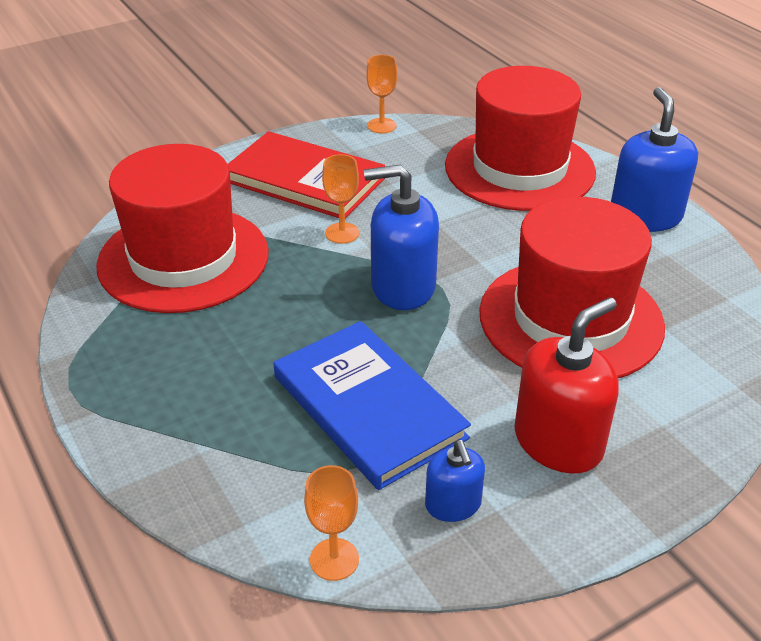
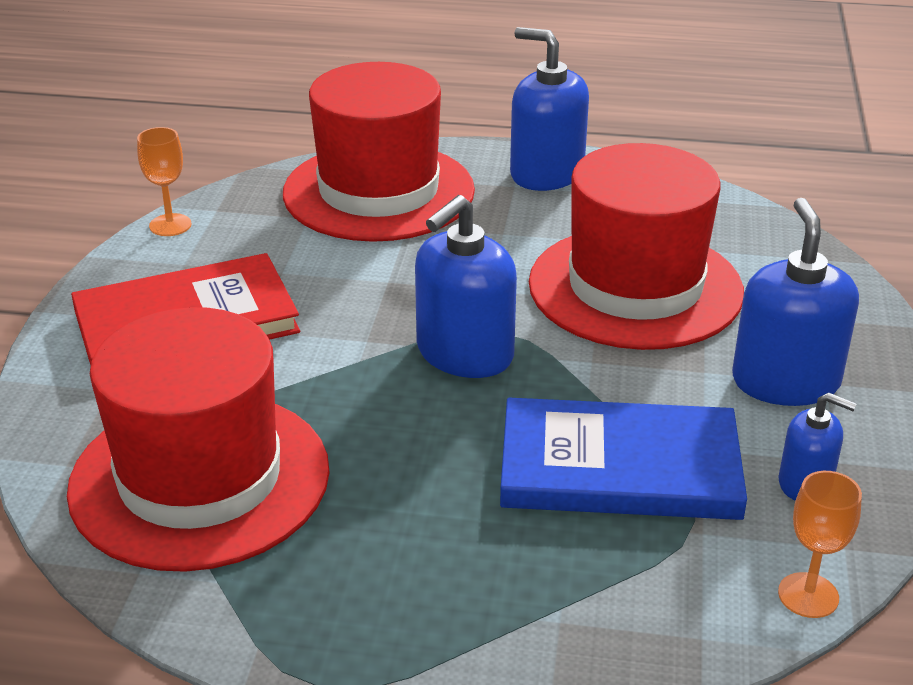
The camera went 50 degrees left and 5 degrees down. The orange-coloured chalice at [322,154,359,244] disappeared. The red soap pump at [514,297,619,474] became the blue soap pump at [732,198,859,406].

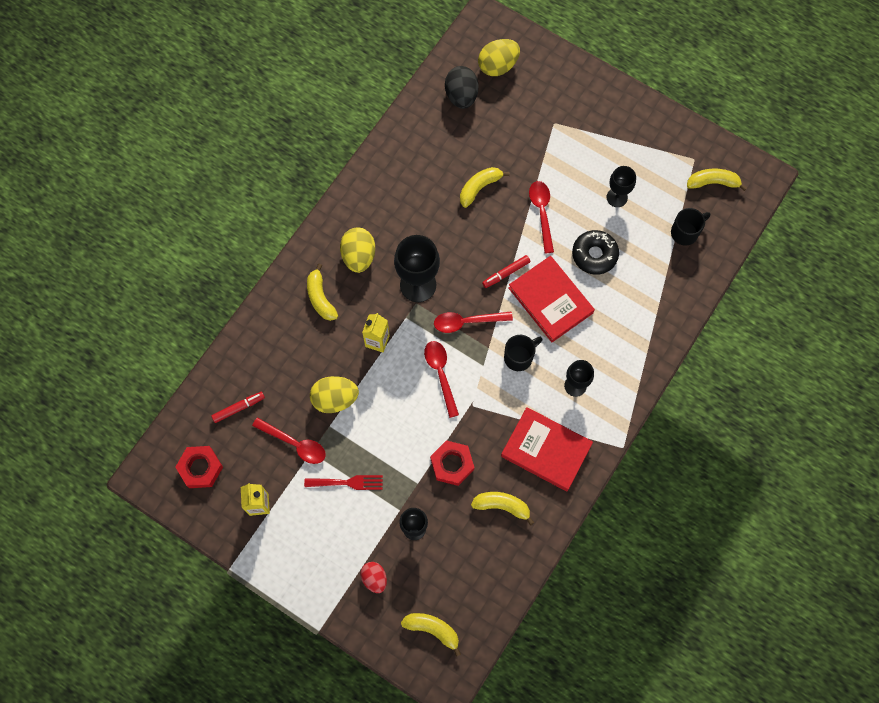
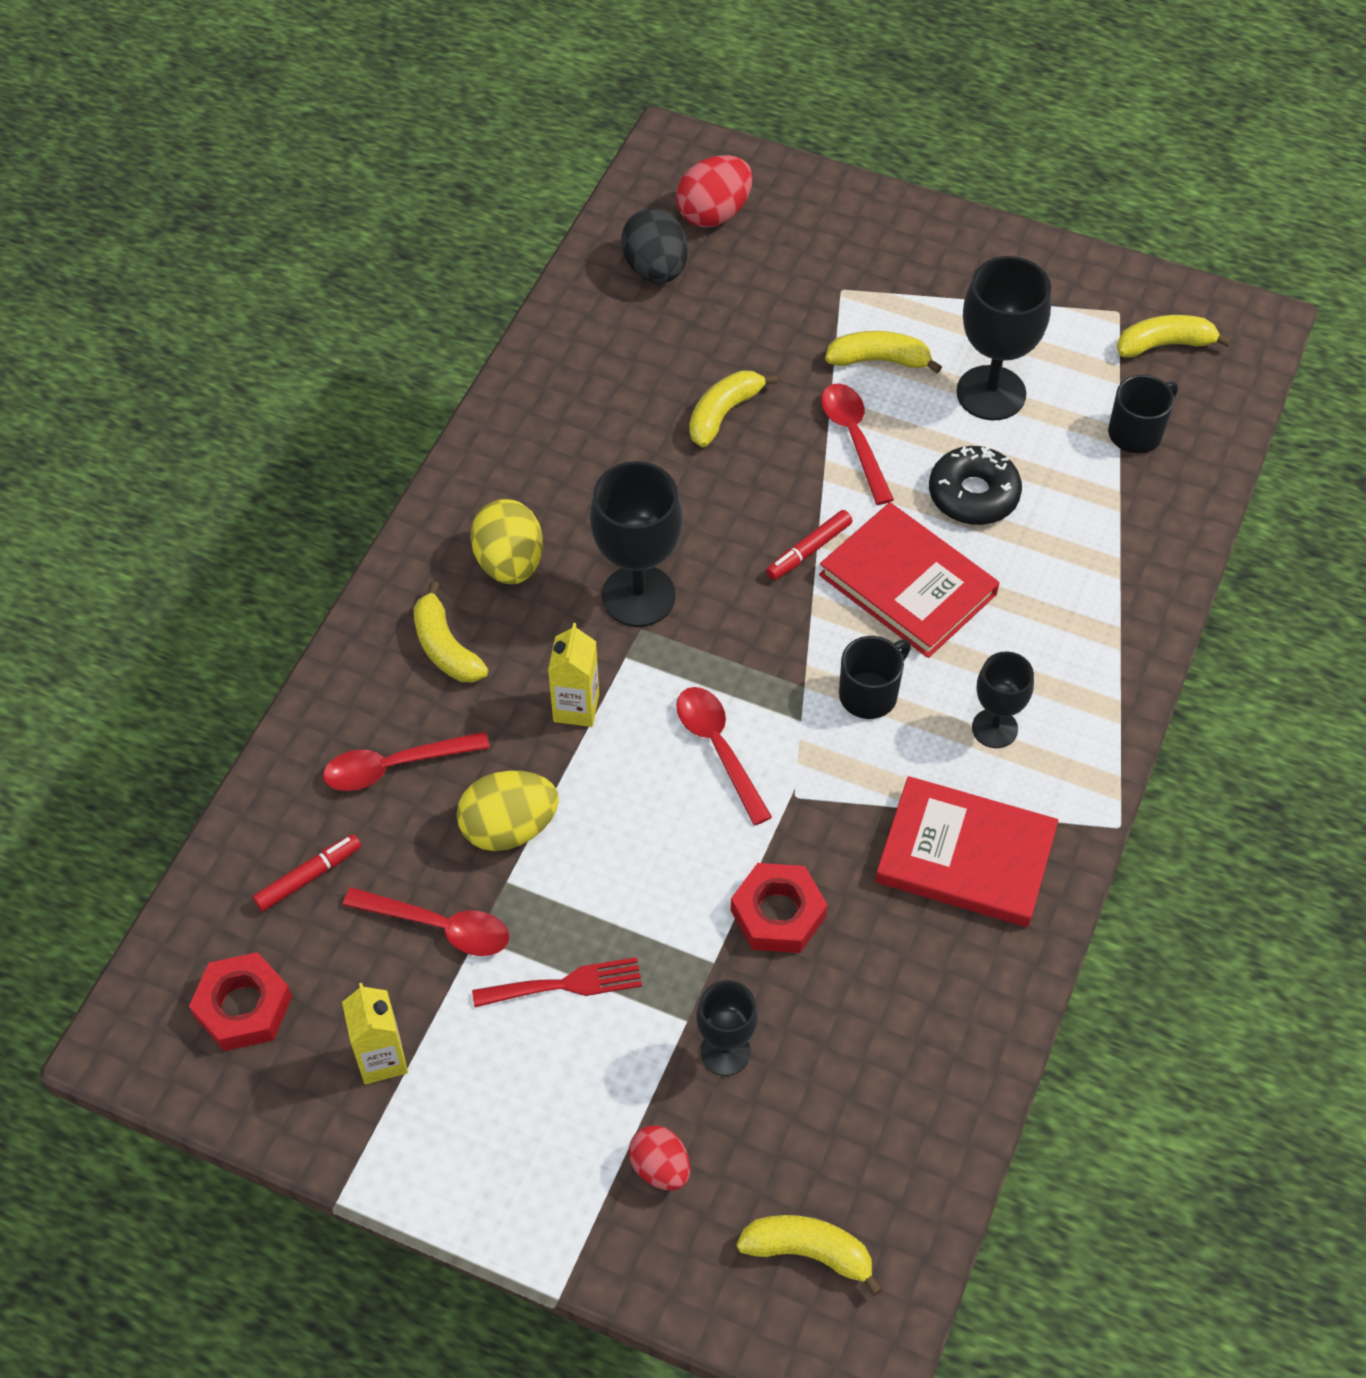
The camera went 10 degrees left and 15 degrees down. The red teaspoon moved from [434,312,513,333] to [323,731,490,791]. The yellow banana fruit moved from [471,492,535,526] to [825,331,942,373]. The yellow toy egg at [478,39,520,76] became the red toy egg at [676,155,753,227]. The ebony chalice at [606,166,636,207] changed to 1.68 times the size.

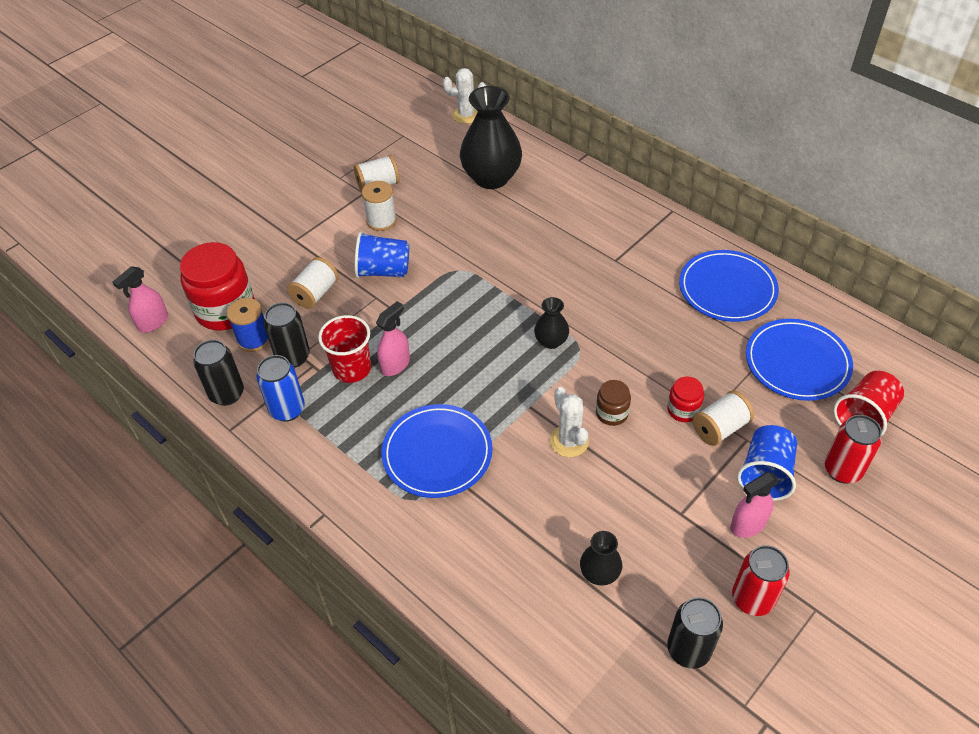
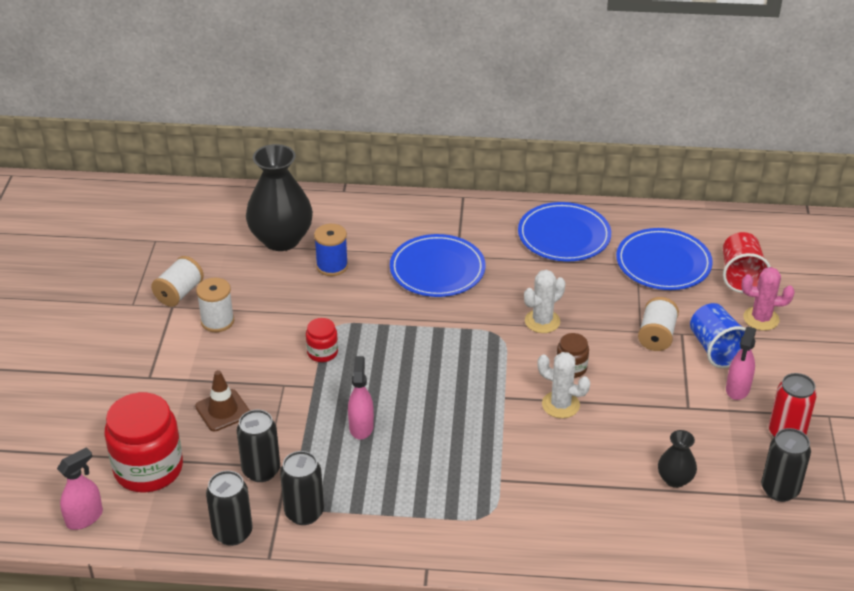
The camera went 40 degrees left and 10 degrees down. The red tumbler at [318,315,371,383] disappeared. The blue tumbler at [355,231,409,278] disappeared. The ebony vase at [534,297,569,349] disappeared. The blue bobbin moved from [227,298,269,352] to [314,224,348,276]. The blue plate moved from [382,404,492,498] to [390,234,485,297]. The white saguaro cactus moved from [443,68,486,124] to [524,270,566,333]. The red jar moved from [667,377,704,422] to [306,318,338,362]. The white bobbin at [287,257,339,309] was replaced by the russet traffic cone at [195,370,250,431]. The red tin at [825,415,882,484] was replaced by the pink saguaro cactus at [741,267,795,331]. The blue tin at [256,355,305,422] became the ebony tin at [280,451,324,525]. The pink spray bottle at [112,266,168,333] turned 135 degrees counterclockwise.

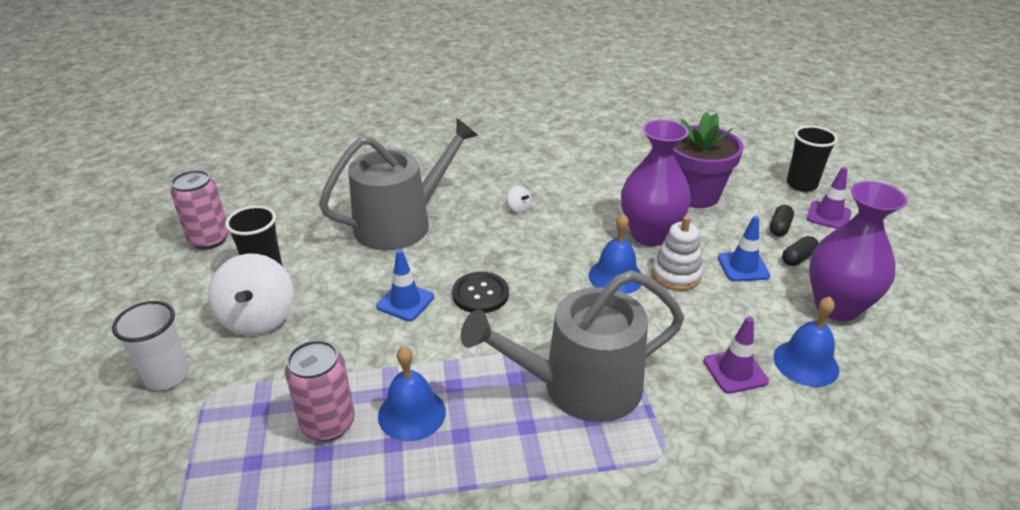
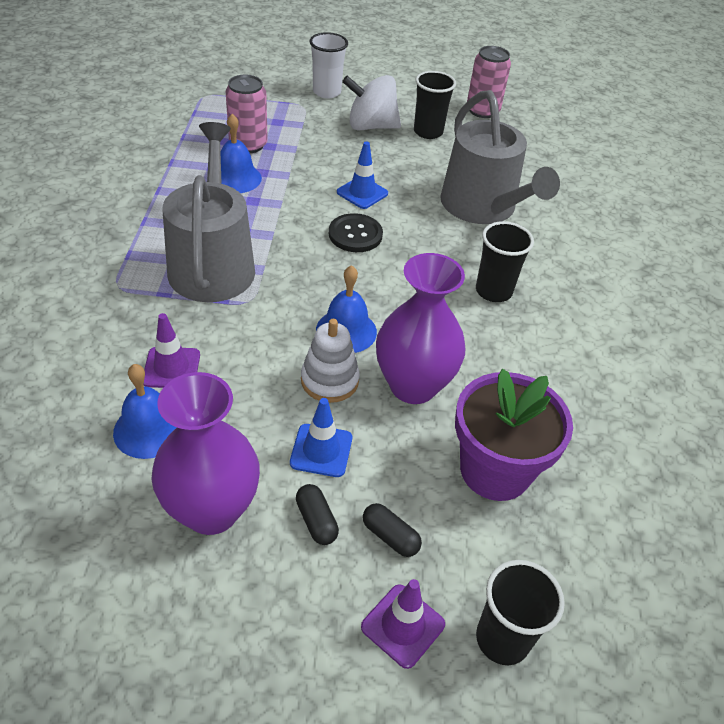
The camera went 100 degrees right and 10 degrees up. The white spinning top at [507,186,532,213] was replaced by the ebony tumbler at [476,221,534,302].

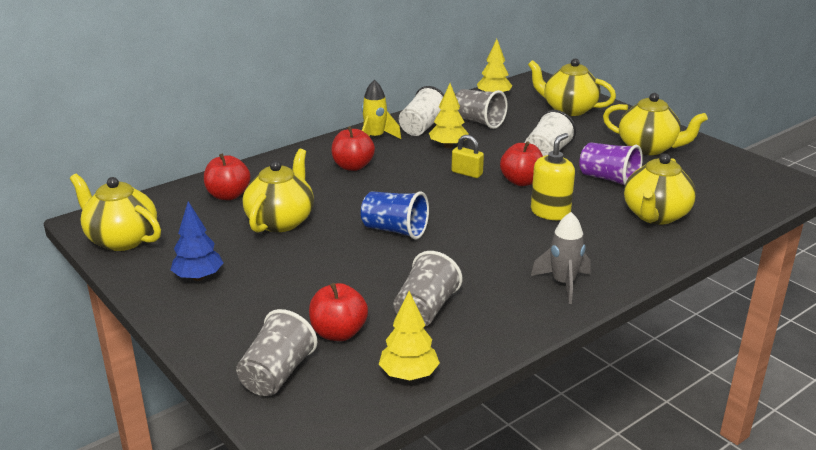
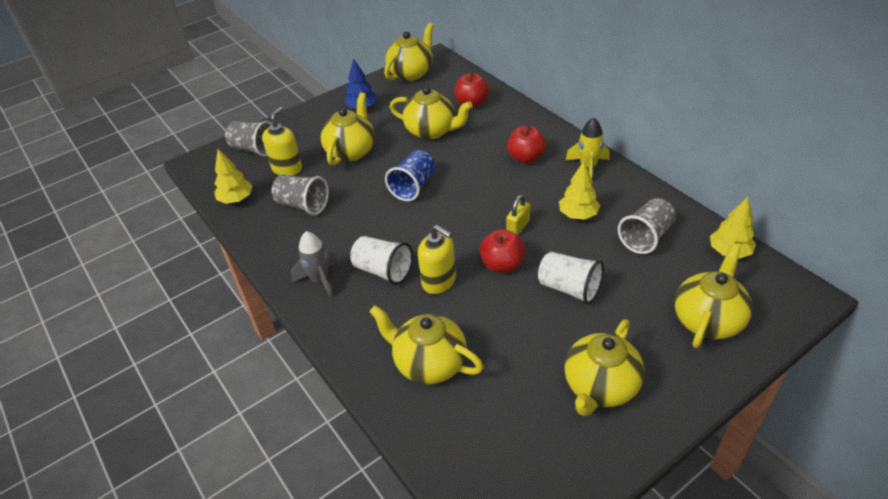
The camera went 95 degrees right and 15 degrees up. The violet tumbler at [579,142,643,185] disappeared. The yellow teapot at [320,92,375,165] appeared. The white tumbler moved from [399,86,444,136] to [350,236,413,285]. The red toy apple at [309,283,368,341] was replaced by the yellow soap pump at [262,107,302,176].

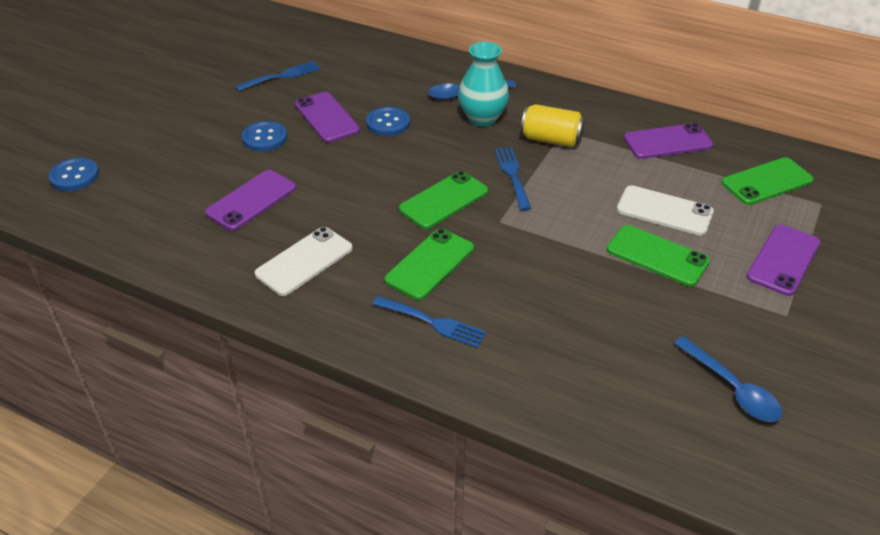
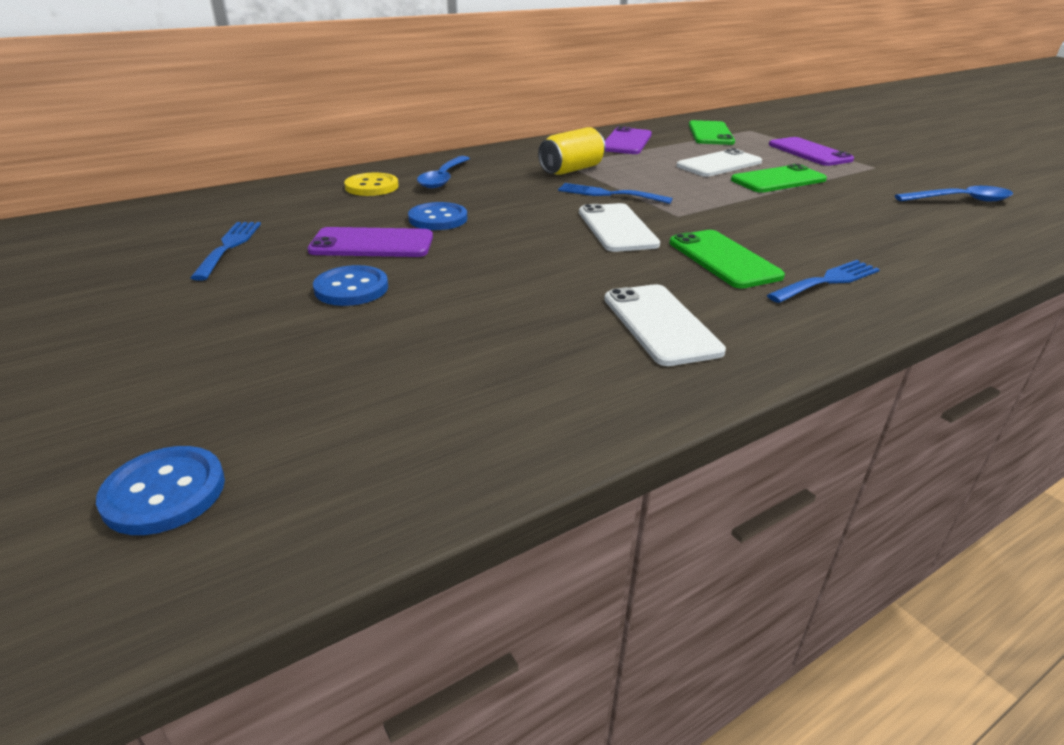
The camera went 60 degrees left and 10 degrees down. The violet phone at [205,170,296,231] disappeared. The aqua vase at [458,42,509,127] disappeared. The yellow sewing button at [344,172,398,196] appeared. The leaf-green phone at [399,171,488,229] became the white phone at [579,203,660,252].

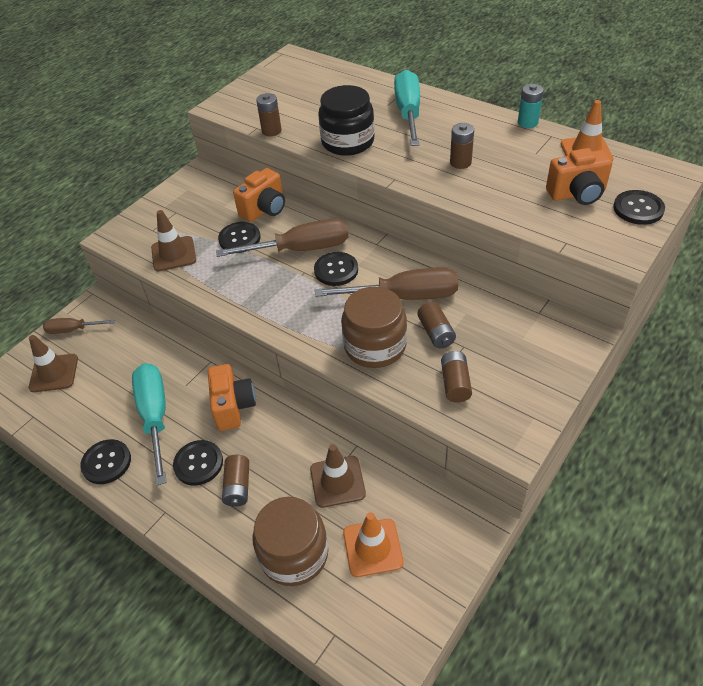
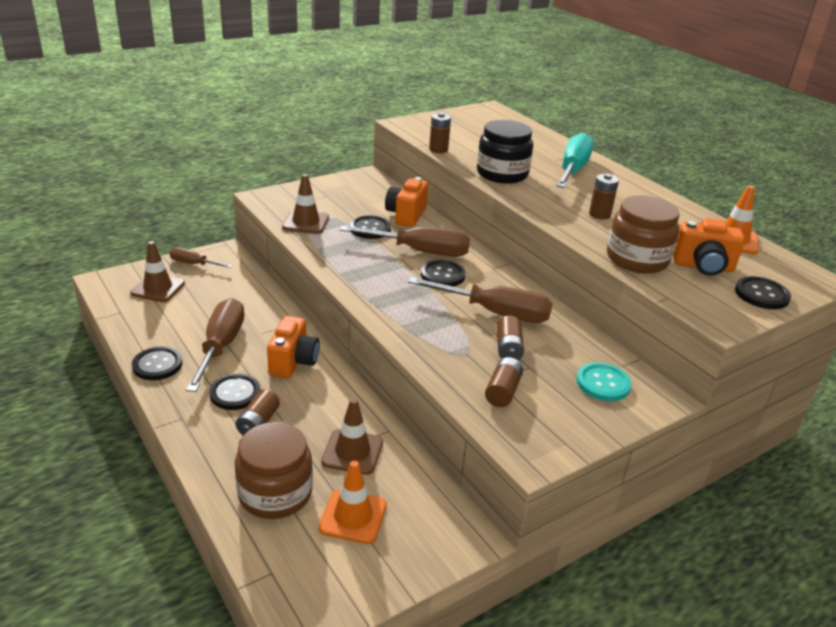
The camera went 15 degrees right and 15 degrees down. The aqua power cell at [518,84,544,128] disappeared. The aqua sewing button at [577,363,632,401] appeared. The russet jar moved from [341,287,407,368] to [607,195,679,273]. The aqua screwdriver at [132,363,167,486] became the russet screwdriver at [186,298,244,392]. The orange-coloured camera at [233,168,285,222] turned 135 degrees clockwise.

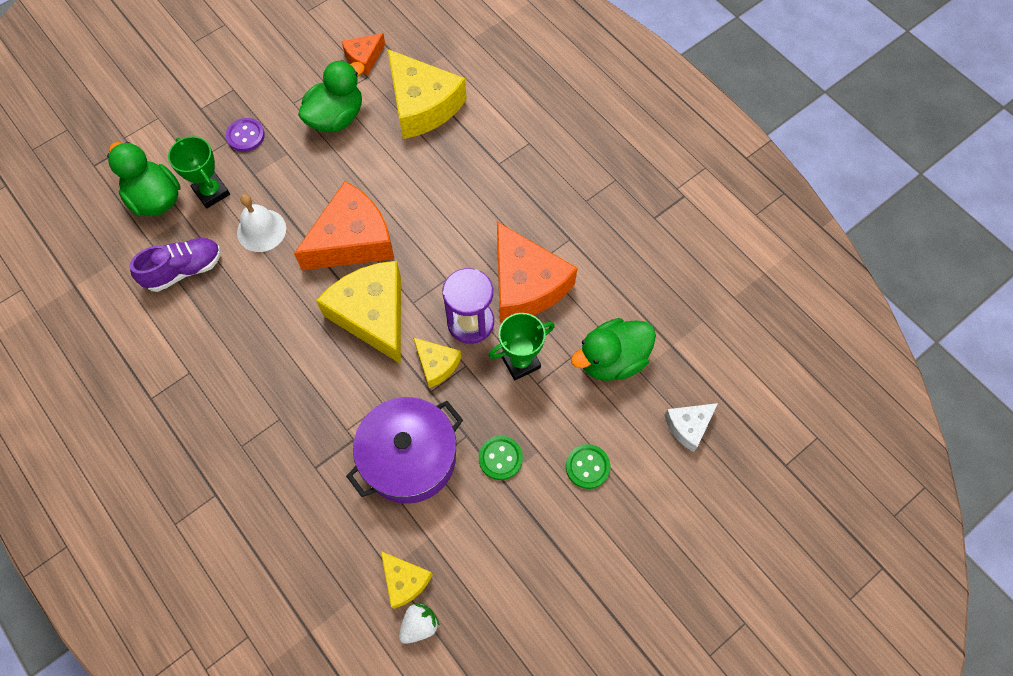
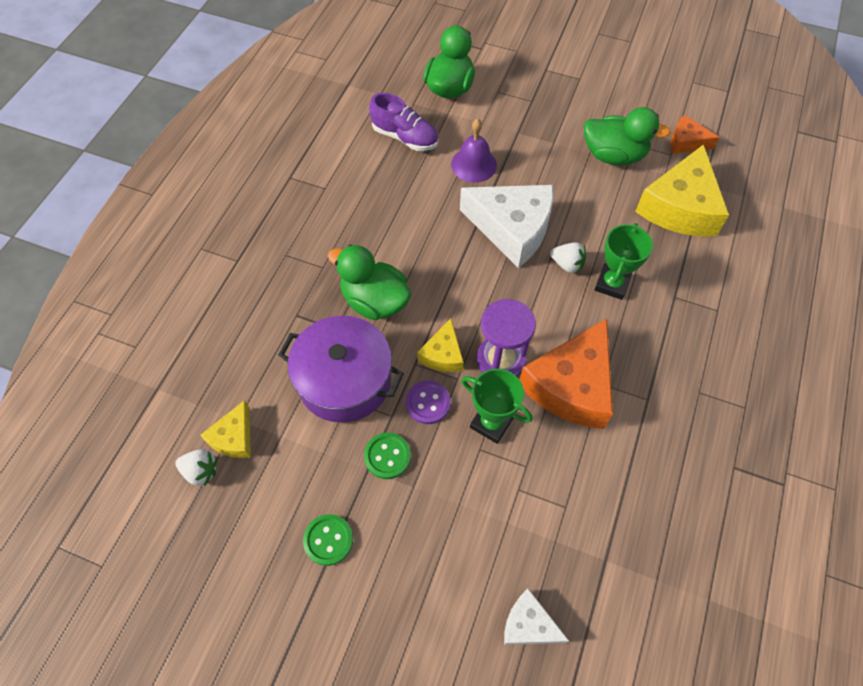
The camera went 60 degrees right and 5 degrees down. The yellow cheese at [316,261,401,364] disappeared. The white berry at [550,242,586,274] appeared. The leaf-green award cup moved from [168,136,230,208] to [594,223,653,300]. The violet sewing button moved from [226,118,265,152] to [406,381,451,424]. The leaf-green sewing button moved from [566,444,610,489] to [303,514,353,566]. The leaf-green duck moved from [571,318,656,381] to [328,245,411,320]. The white school bell at [237,194,286,252] became the violet school bell at [451,119,497,183]. The orange-coloured cheese at [294,181,394,270] became the white cheese at [460,185,554,268].

